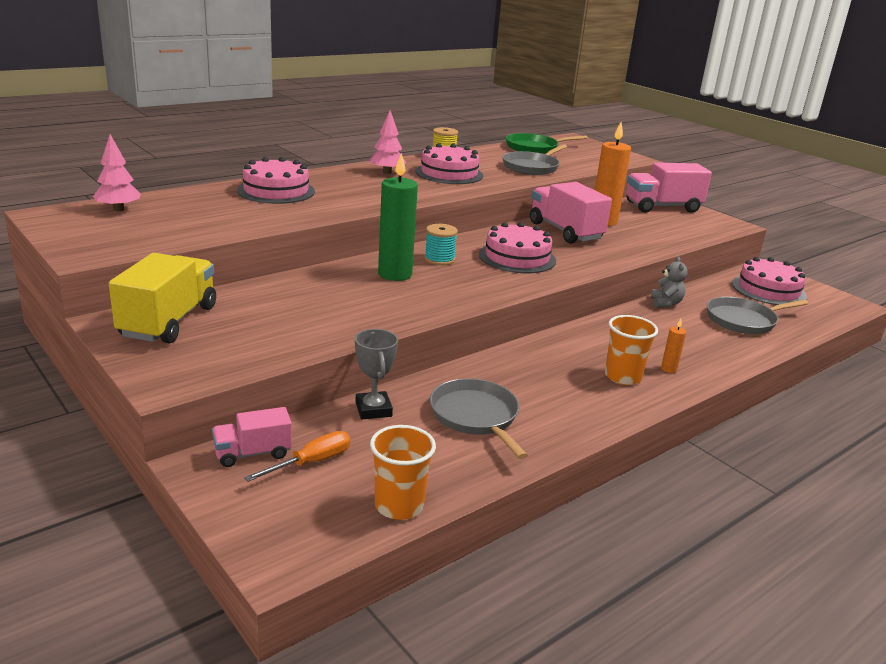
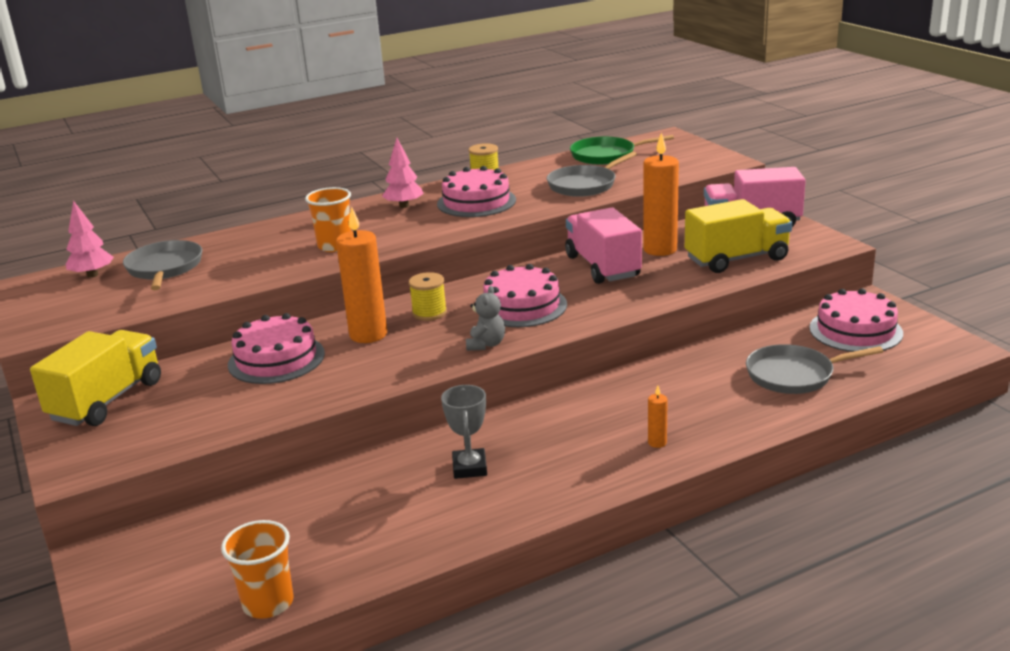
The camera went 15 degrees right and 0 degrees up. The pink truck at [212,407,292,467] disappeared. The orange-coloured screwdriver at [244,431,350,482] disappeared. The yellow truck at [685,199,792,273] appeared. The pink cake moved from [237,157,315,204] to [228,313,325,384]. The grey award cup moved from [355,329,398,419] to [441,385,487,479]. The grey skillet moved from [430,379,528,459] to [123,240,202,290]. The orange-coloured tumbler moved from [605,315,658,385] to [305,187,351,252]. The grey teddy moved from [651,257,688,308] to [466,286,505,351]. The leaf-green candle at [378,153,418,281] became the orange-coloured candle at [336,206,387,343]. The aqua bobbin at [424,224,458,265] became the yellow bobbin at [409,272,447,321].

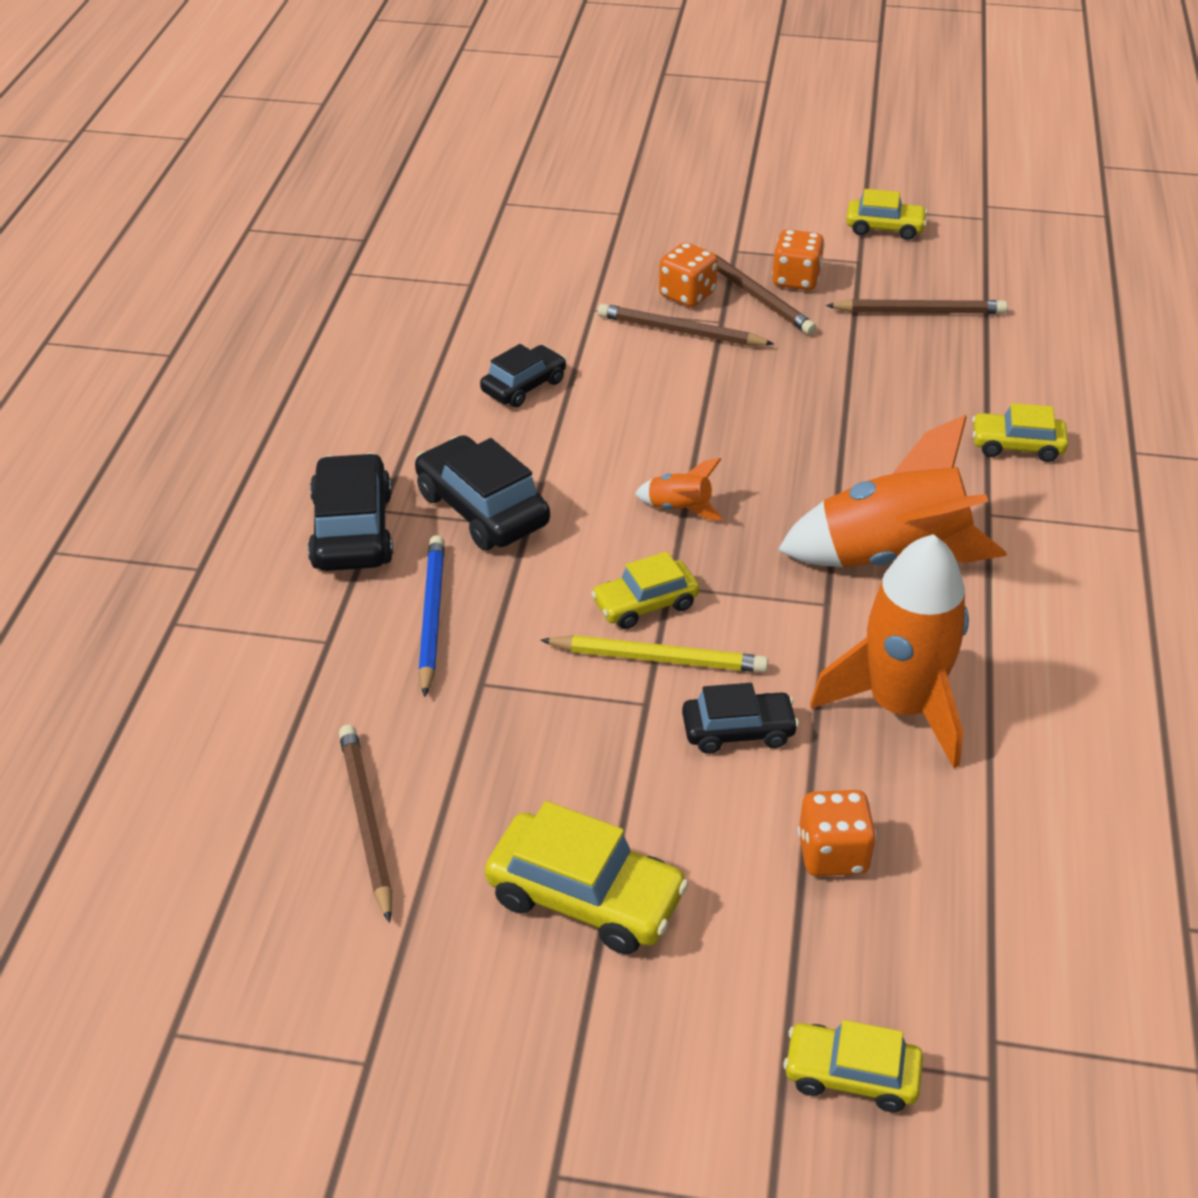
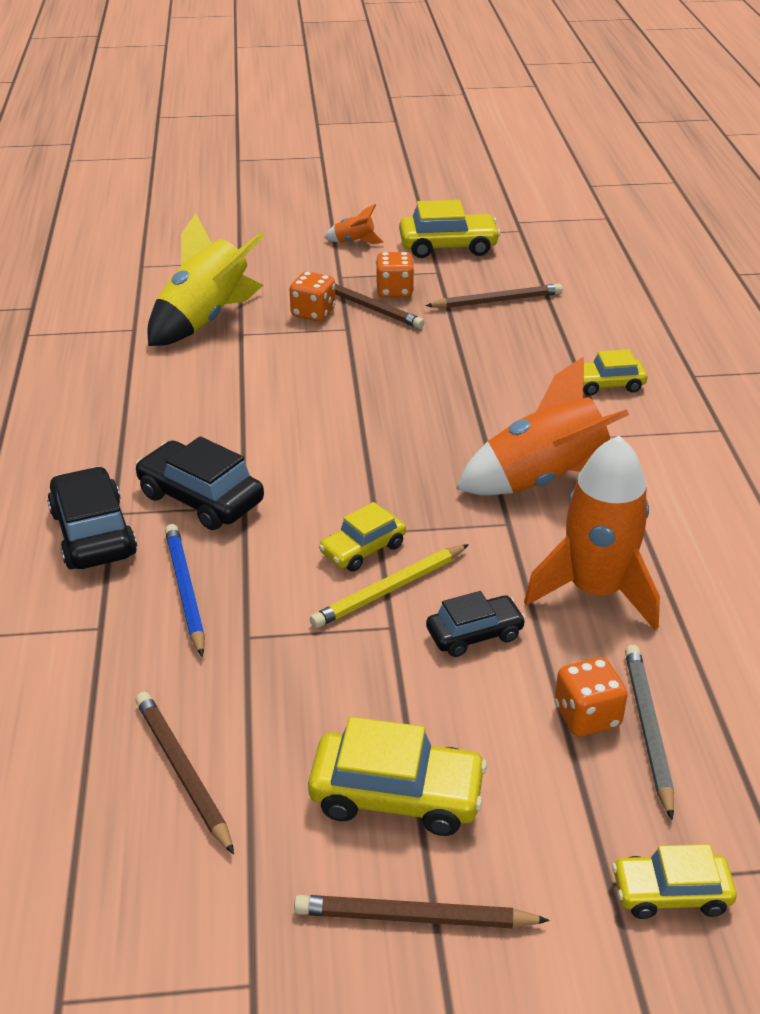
The camera went 15 degrees left and 5 degrees down. The ebony automobile at [480,344,566,407] disappeared. The yellow toy rocket at [147,213,265,346] appeared. The grey lead pencil at [625,645,674,820] appeared. The russet lead pencil moved from [598,304,774,346] to [294,895,550,928]. The orange-coloured toy rocket moved from [635,458,723,521] to [324,204,384,244]. The yellow lead pencil at [540,635,768,673] turned 150 degrees clockwise. The yellow automobile at [846,189,928,240] changed to 1.57 times the size.

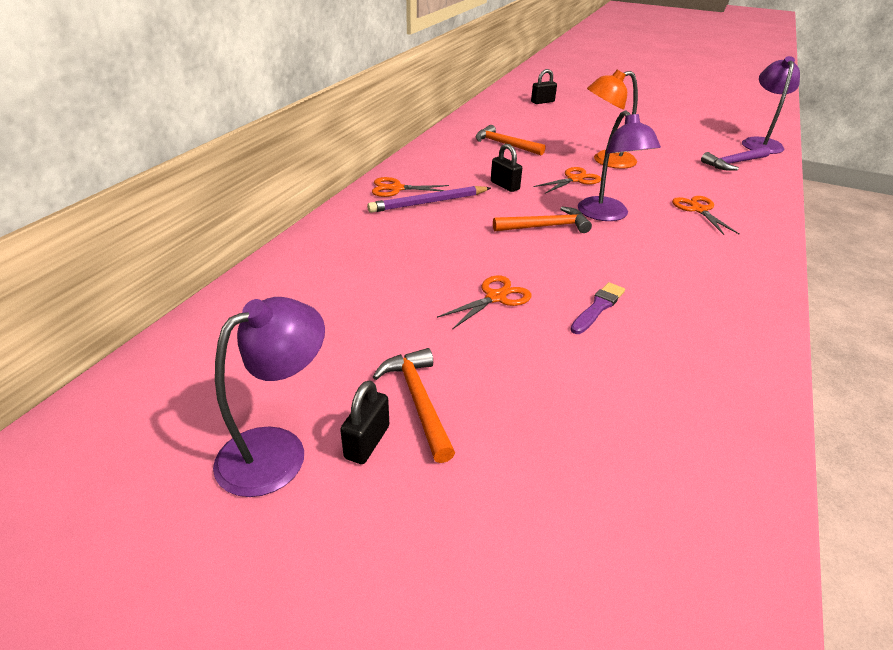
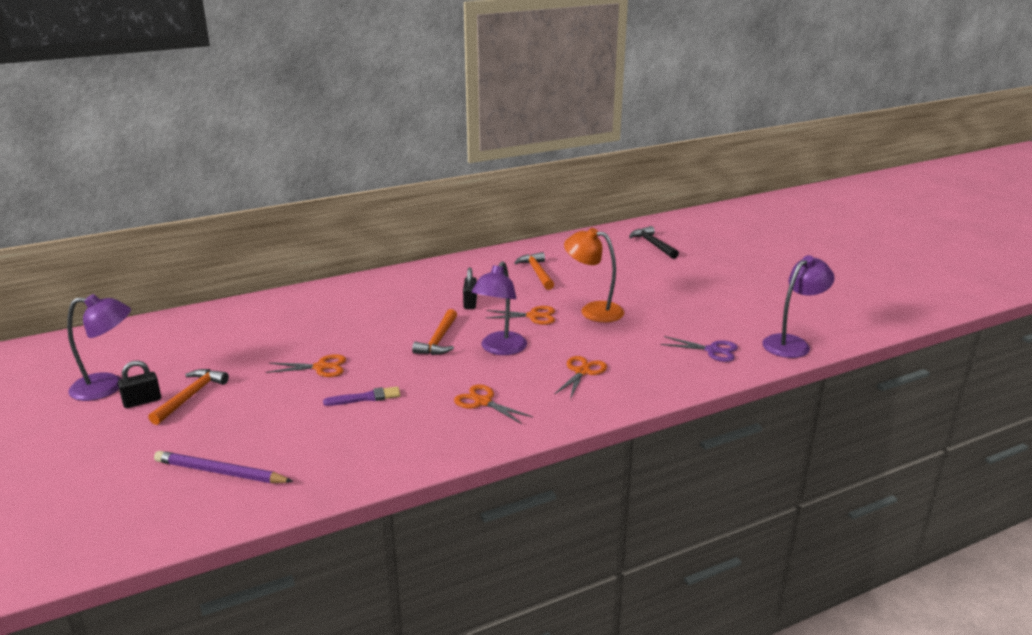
The camera went 40 degrees right and 10 degrees down. The violet lead pencil moved from [367,186,491,213] to [154,451,293,483]. The orange-coloured scissors moved from [372,177,449,197] to [454,384,533,424]. The ebony padlock at [531,69,557,104] was replaced by the ebony claw hammer at [629,226,679,259]. The violet claw hammer at [701,146,771,170] was replaced by the violet scissors at [661,336,738,362]. The orange-coloured claw hammer at [493,206,592,233] turned 75 degrees clockwise.

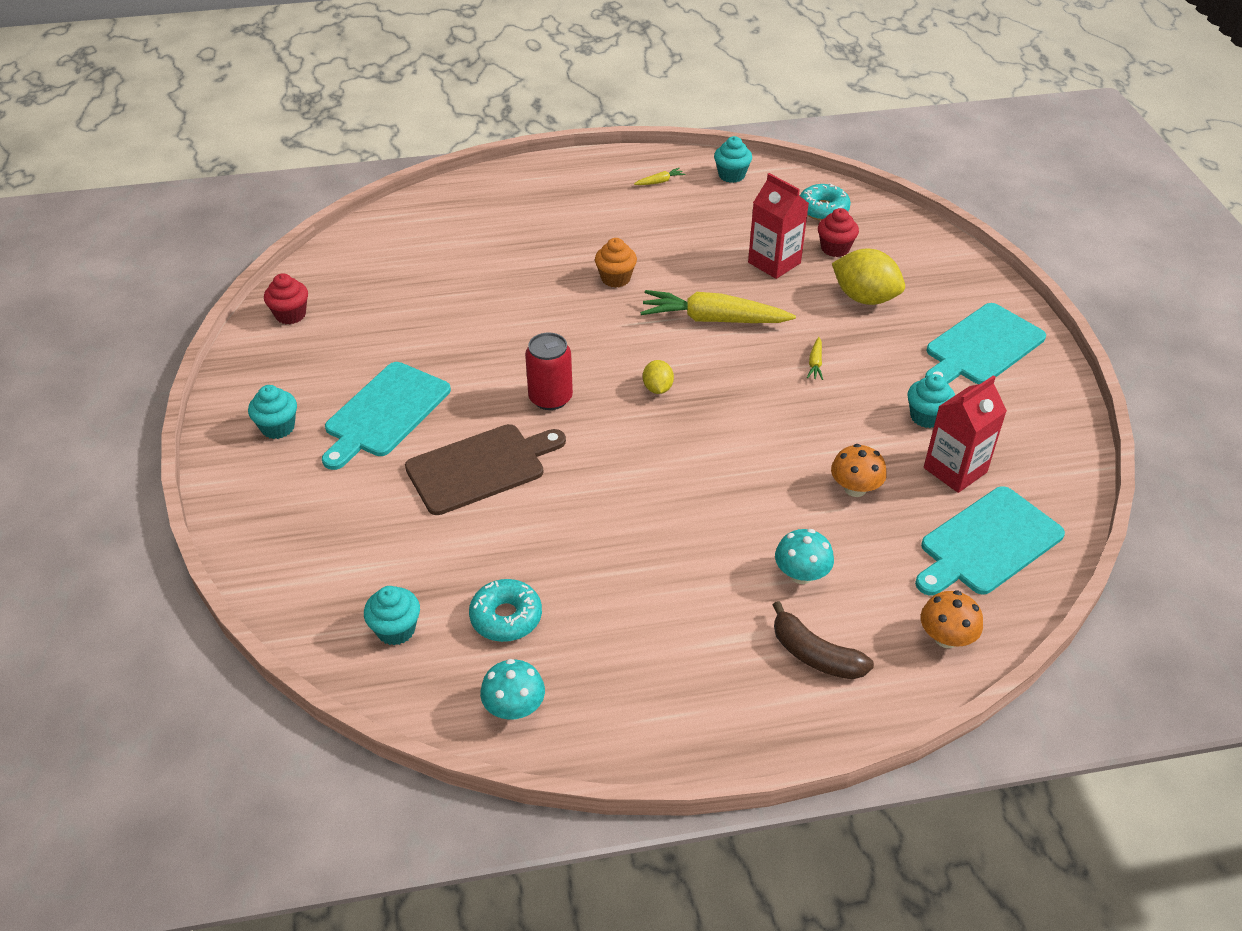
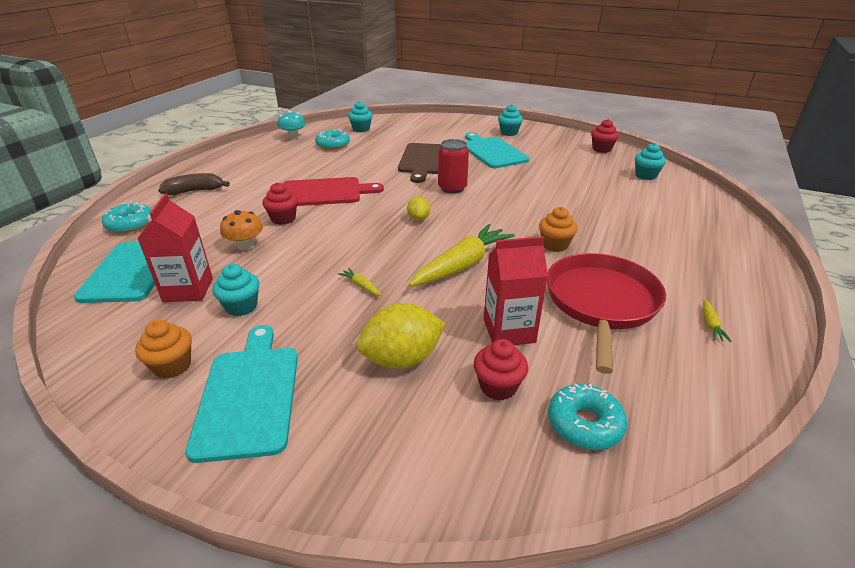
The camera went 125 degrees right and 10 degrees down. The aqua toadstool at [775,529,834,584] disappeared. The orange-coloured fairy cake at [135,319,192,379] appeared. The red fairy cake at [262,183,298,225] appeared. The red bread board at [283,177,384,206] appeared. The red skillet at [547,253,666,374] appeared. The aqua fairy cake moved from [714,136,752,183] to [635,143,666,180]. The orange-coloured toadstool at [921,591,983,648] was replaced by the aqua doughnut at [102,202,152,233]. The yellow toy lemon at [643,360,674,394] turned 60 degrees clockwise.

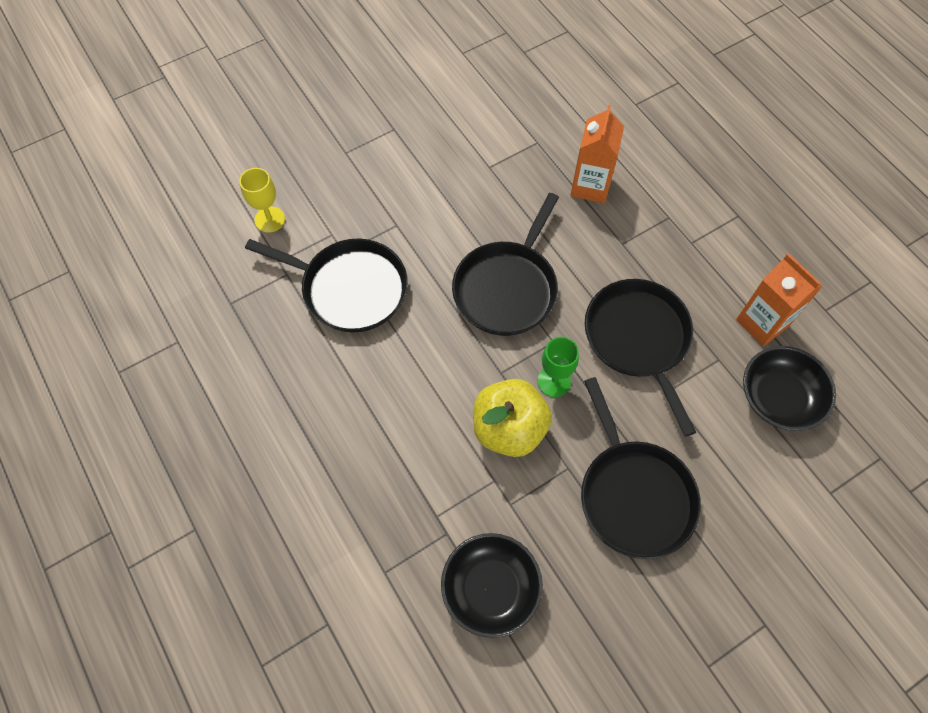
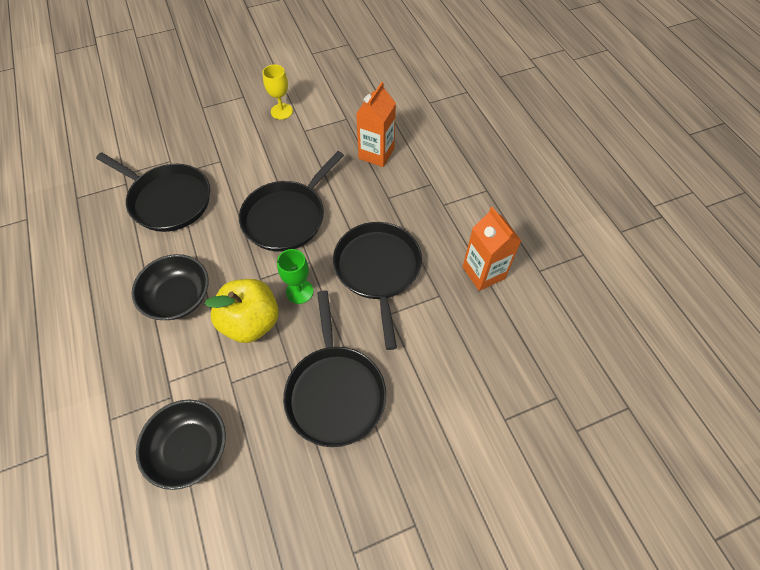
The camera went 10 degrees right and 5 degrees down. The yellow chalice moved from [239,168,285,233] to [263,64,293,120]. The ebony serving bowl moved from [743,346,836,431] to [132,254,209,320].

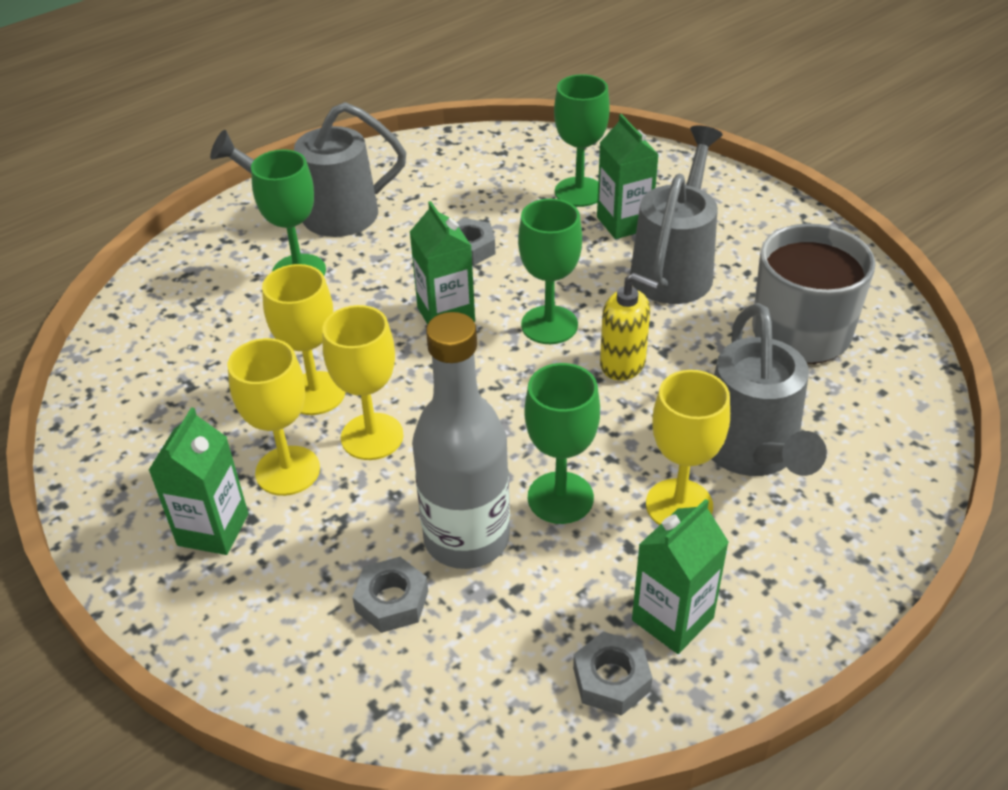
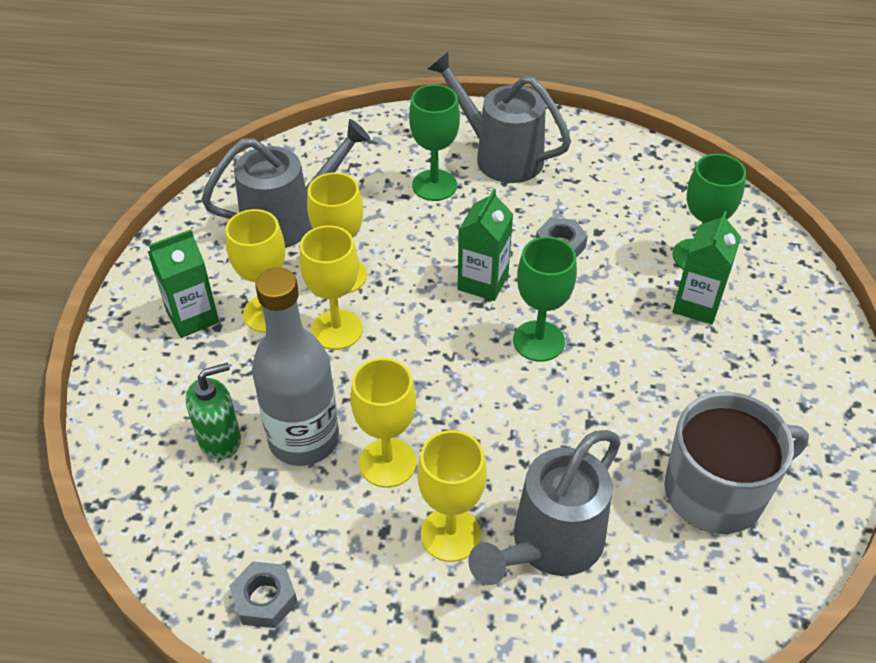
The camera went 45 degrees right and 5 degrees up. The yellow soap pump at [600,273,659,381] disappeared. The leaf-green milk carton at [632,499,729,654] disappeared. The grey watering can moved from [630,125,723,304] to [201,119,371,248]. The grey hexagon nut at [352,557,428,633] was replaced by the leaf-green soap pump at [185,363,241,460]. The leaf-green chalice at [525,363,600,524] became the yellow chalice at [351,358,416,488].

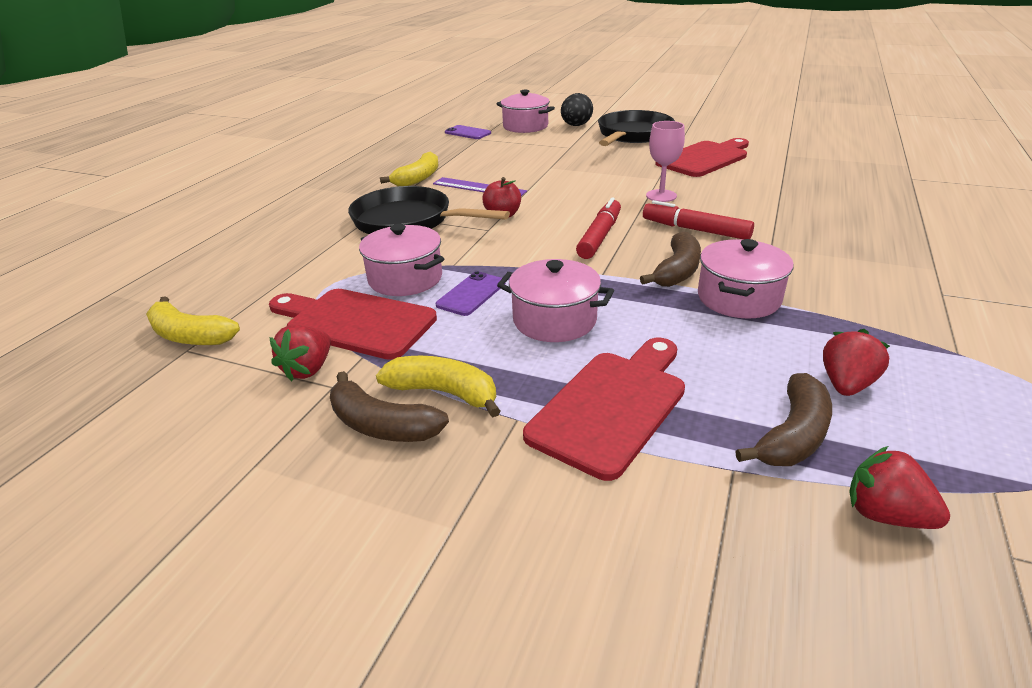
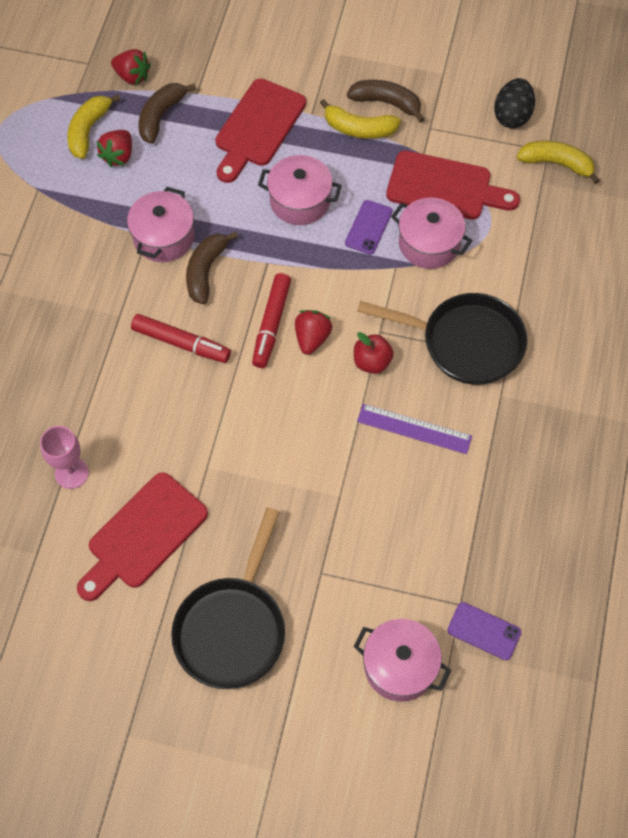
The camera went 170 degrees right and 30 degrees up. The red berry moved from [269,325,331,381] to [295,310,332,355]. The yellow banana fruit moved from [380,151,438,186] to [67,94,121,159]. The ebony toy egg moved from [561,93,593,126] to [494,78,535,128]. The pink chalice moved from [646,121,685,202] to [40,426,89,489].

